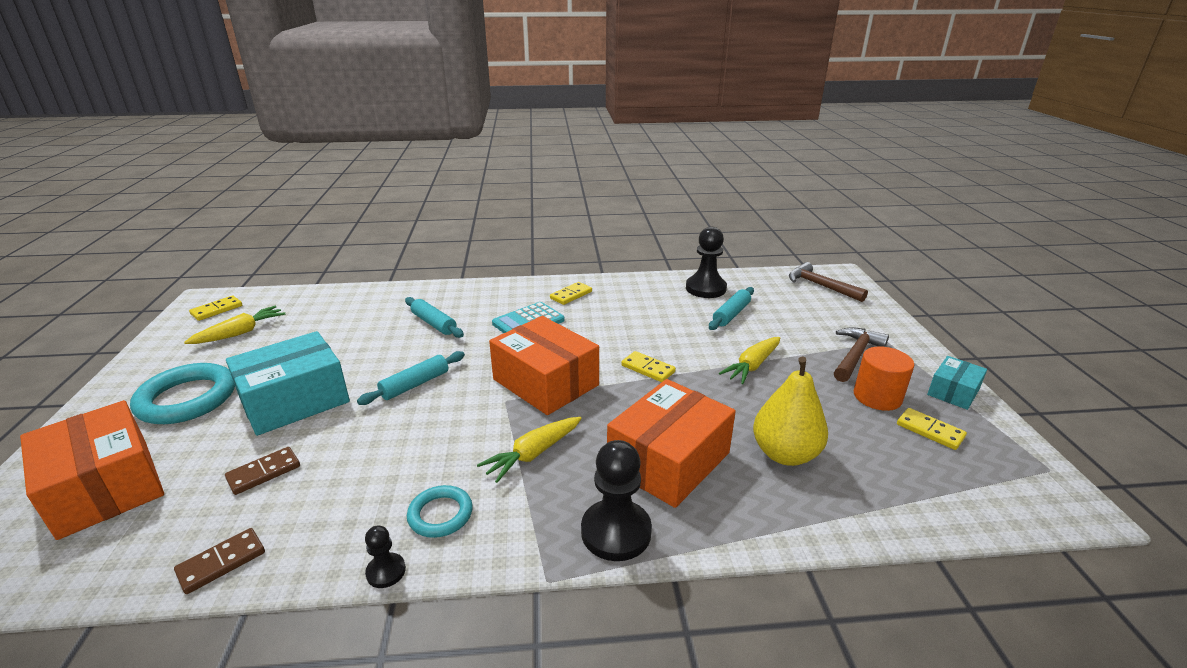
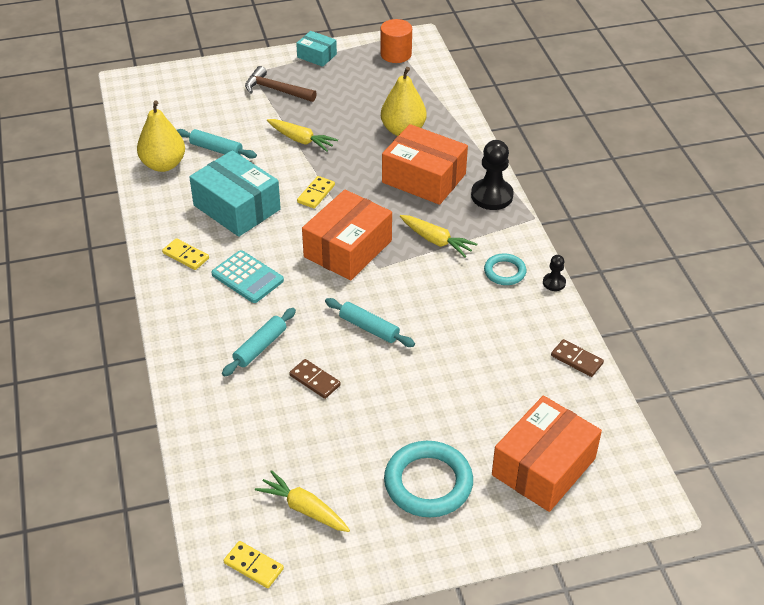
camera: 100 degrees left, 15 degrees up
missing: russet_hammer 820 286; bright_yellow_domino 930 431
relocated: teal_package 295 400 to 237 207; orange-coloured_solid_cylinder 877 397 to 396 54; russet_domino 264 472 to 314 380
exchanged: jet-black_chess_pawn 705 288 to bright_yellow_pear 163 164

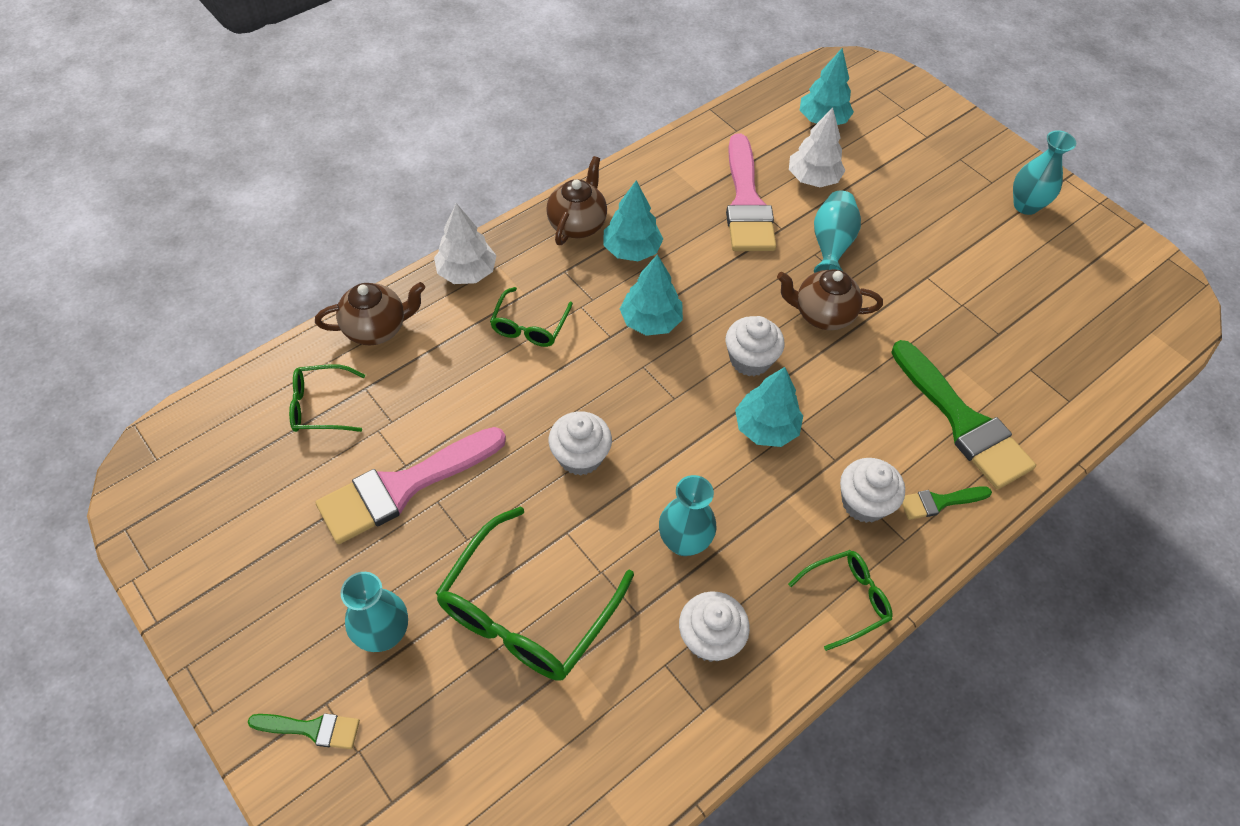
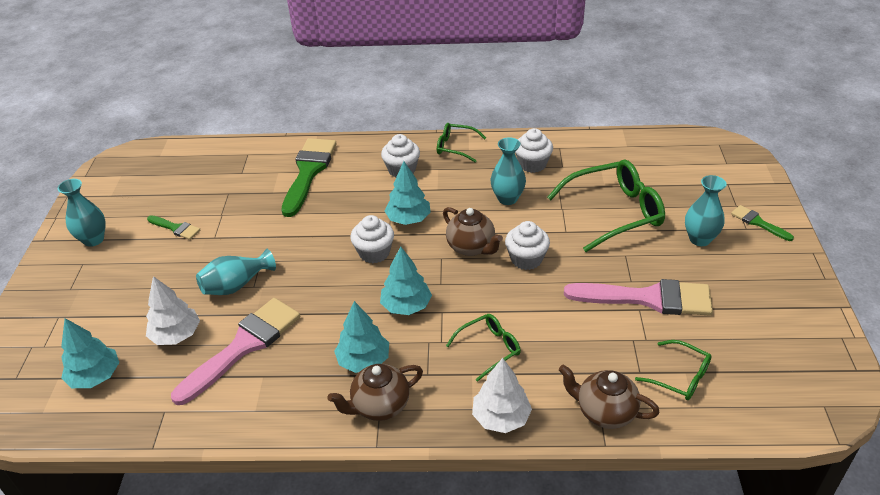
camera: 135 degrees left, 15 degrees down
relocated: russet_china_teapot 822 314 to 471 247; leaf-green_paint_brush 939 502 to 176 228

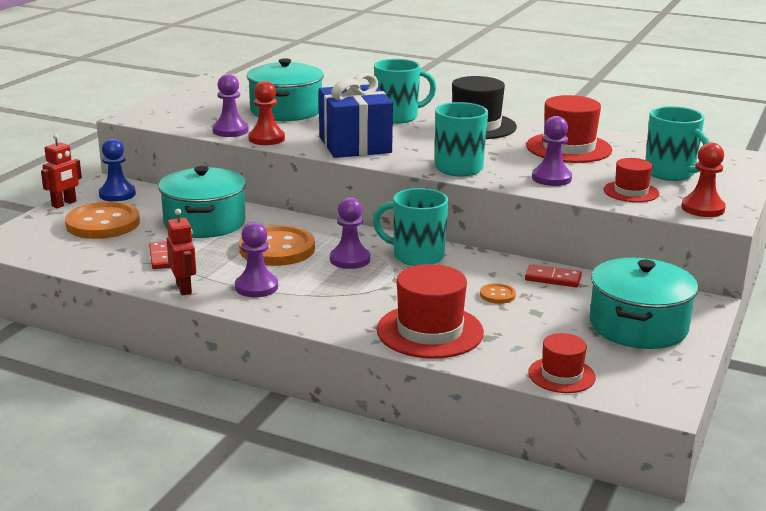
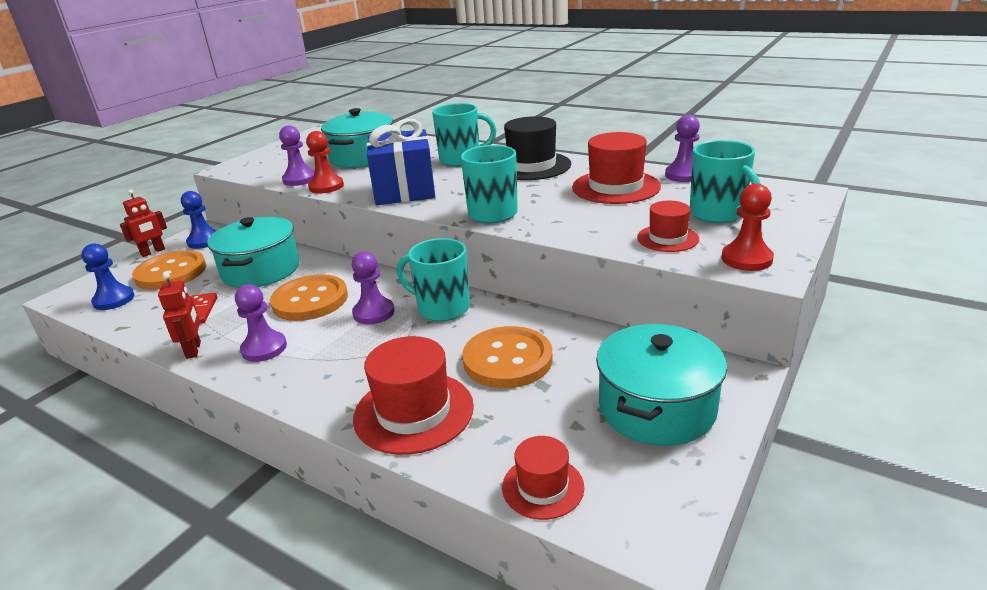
camera: 10 degrees right, 5 degrees up
missing: crimson_domino 553 278
appeared: blue_chess_pawn 114 300
relocated: royal_purple_chess_pawn 551 178 to 684 175
size: orange-coloured_sewing_button 497 295 = 507 360 x2.29

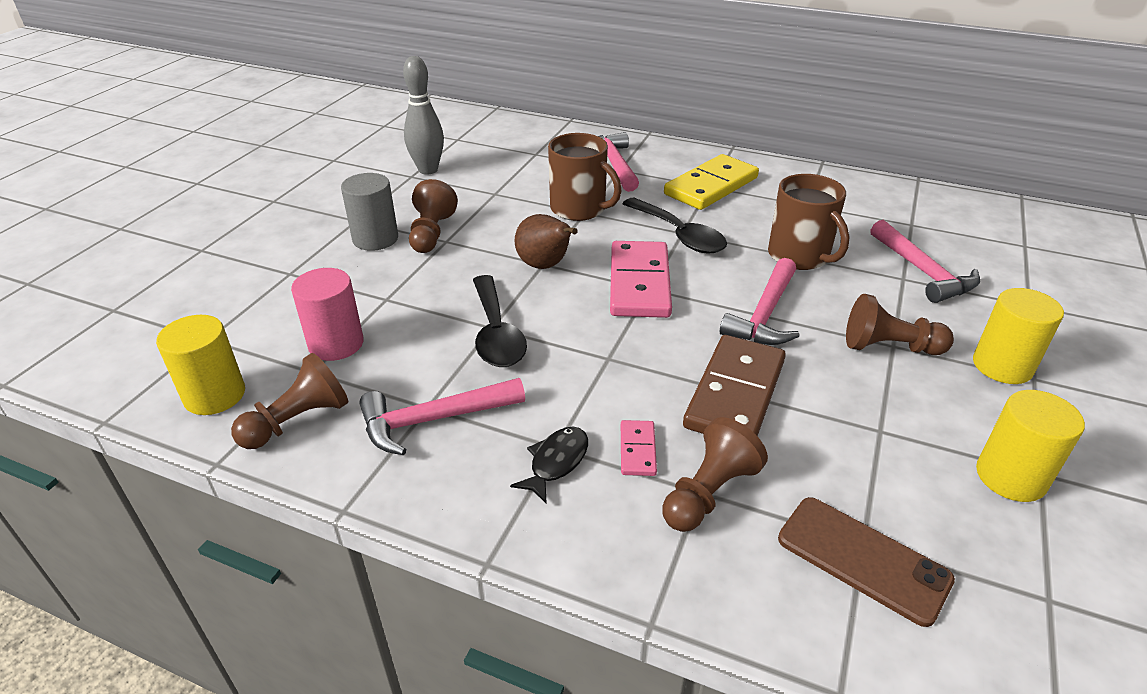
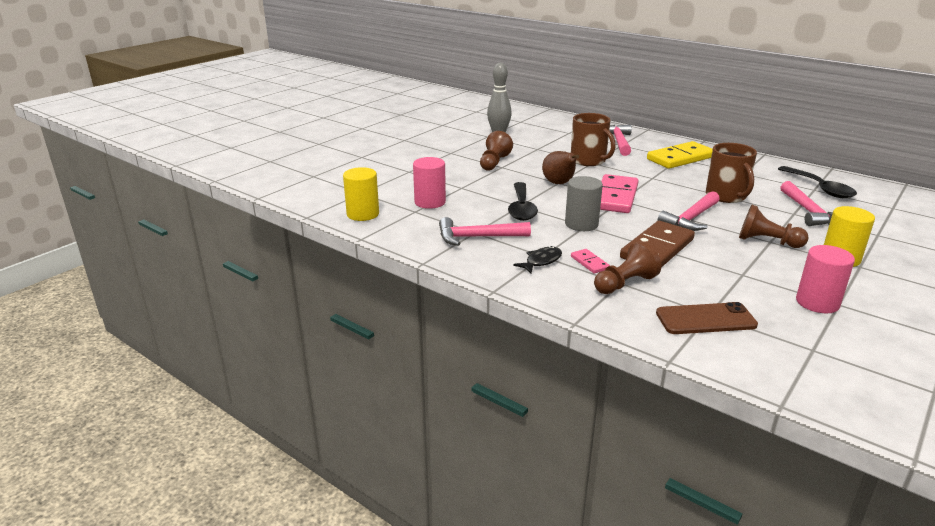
camera: 15 degrees right, 10 degrees down
missing: russet_chess_pawn 298 421
relocated: ash-grey_solid_cylinder 375 239 to 581 224; jet-black_spoon 679 235 to 820 188
colour: bright_yellow_solid_cylinder 1010 477 to rosy_solid_cylinder 817 302
spun: rosy_domino 638 450 = 589 263 45 degrees counterclockwise; russet_smartphone 863 559 = 705 319 60 degrees counterclockwise

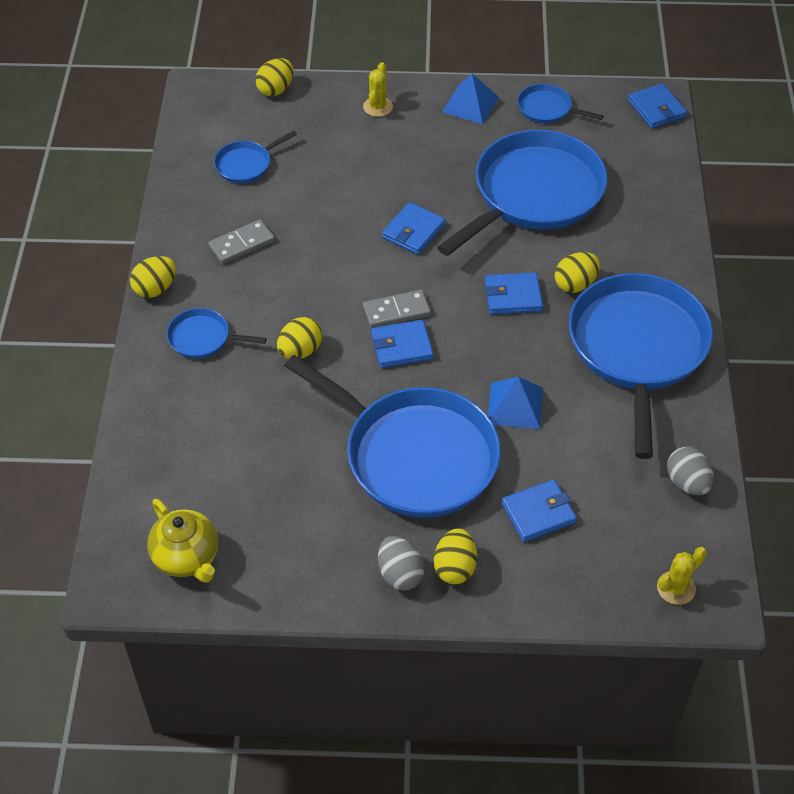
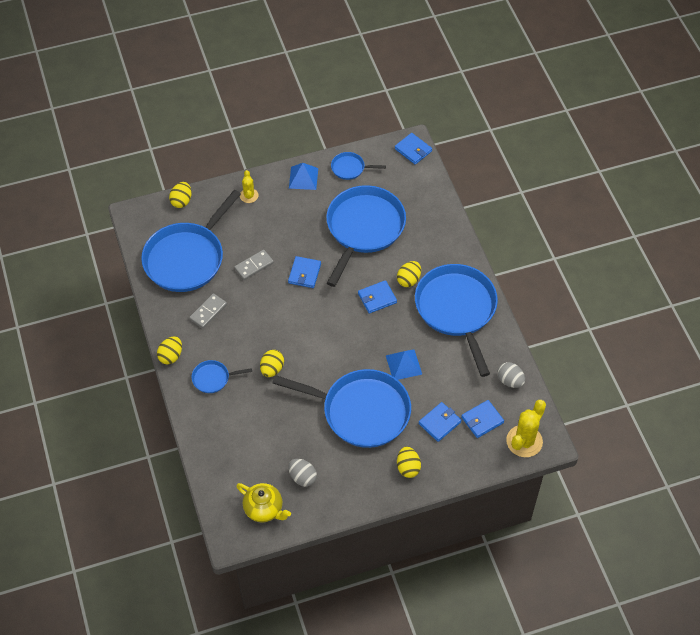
camera: 20 degrees left, 5 degrees up
relocated: ash-grey_domino 396 311 to 254 266; blue_wallet 401 346 to 482 420; ash-grey_egg_shape 400 574 to 302 477
size: blue_pan 246 164 = 186 258 x2.30; bright_yellow_cactus 676 588 = 524 441 x1.73

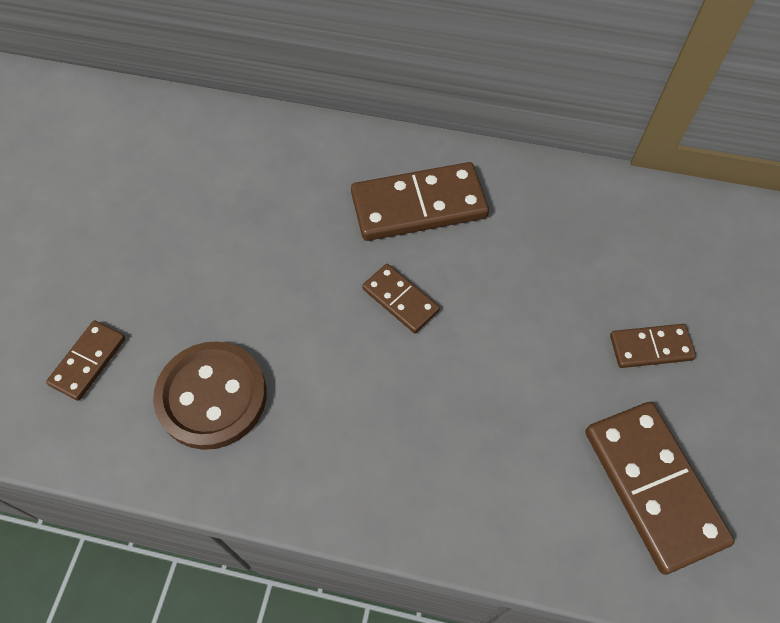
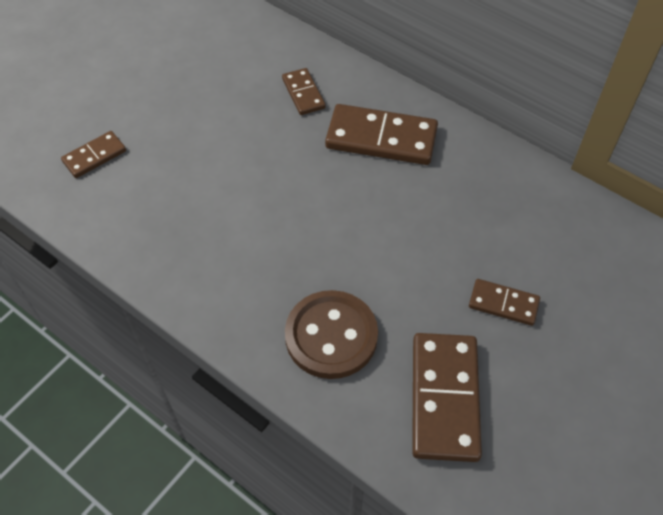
camera: 25 degrees right, 5 degrees down
relocated: russet_domino 400 300 to 303 93; russet_sewing_button 212 396 to 331 336

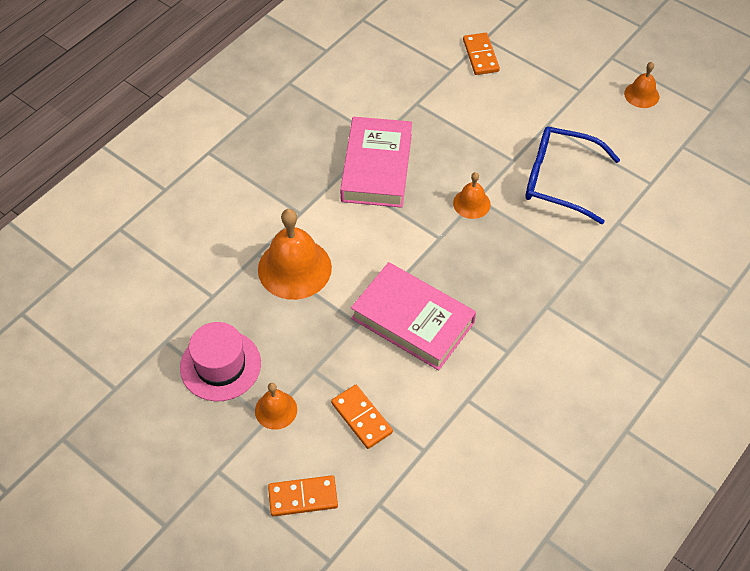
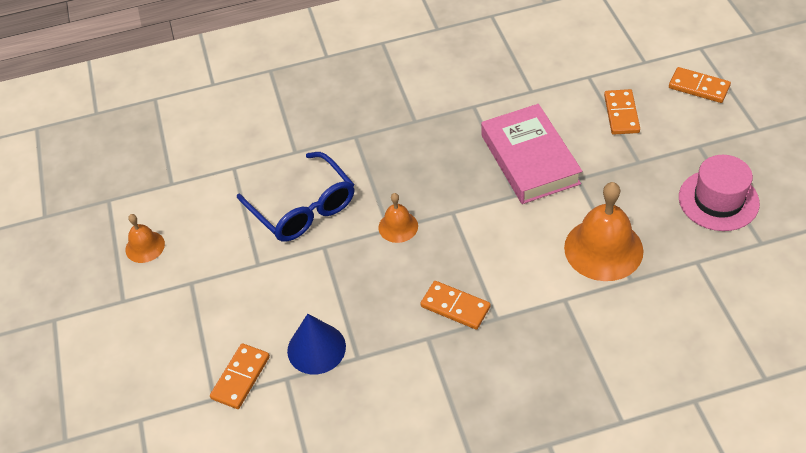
camera: 140 degrees left, 5 degrees down
missing: orange-coloured_hand_bell 276 410
appeared: blue_cone 316 348
exchanged: rosy_hardback 376 167 to orange-coloured_domino 455 307

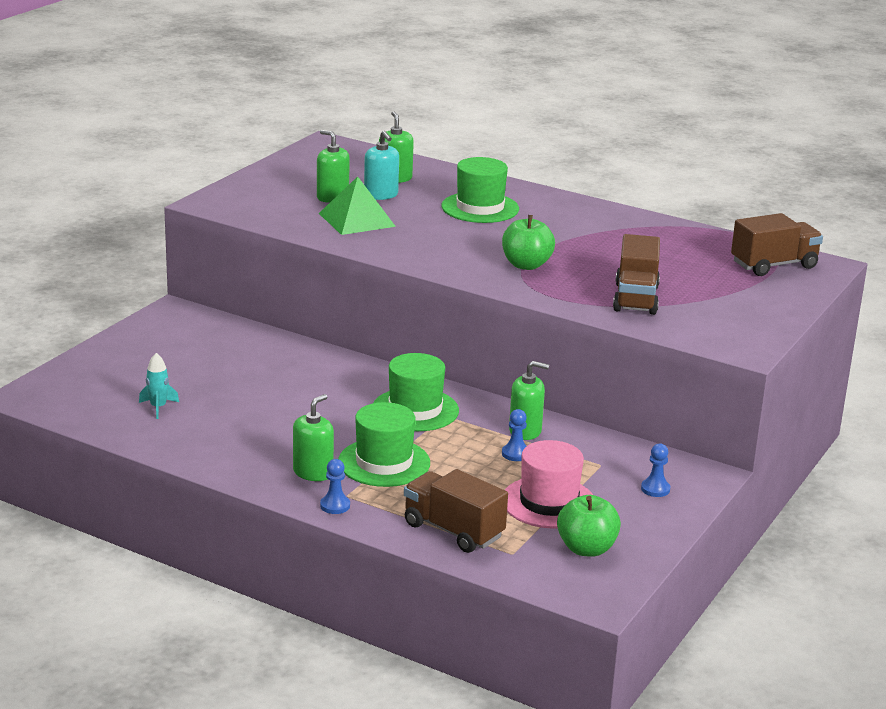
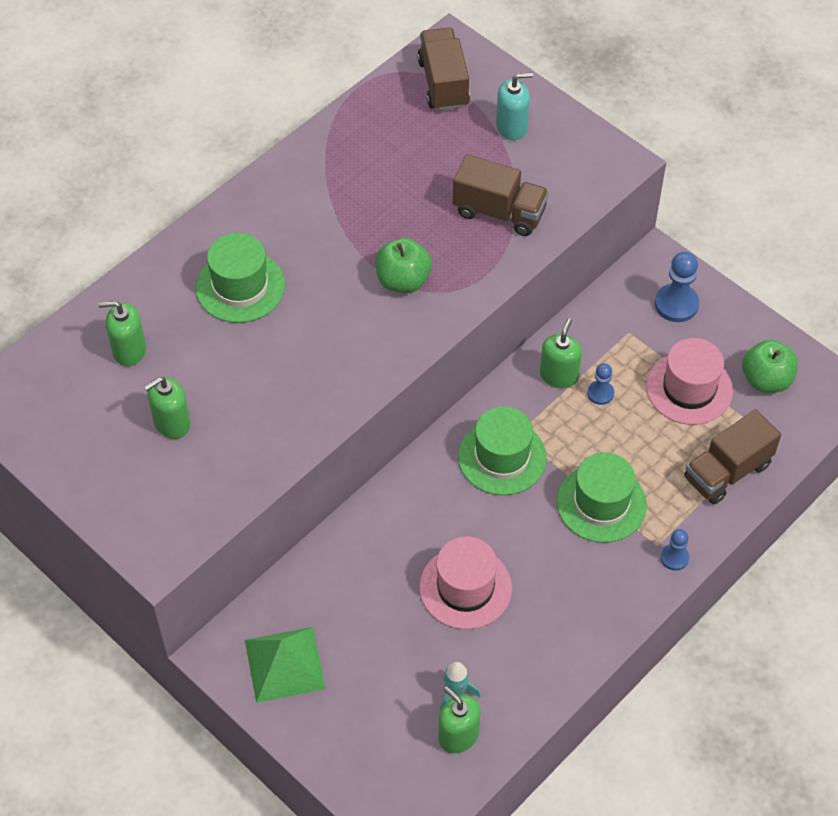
camera: 75 degrees left, 30 degrees up
appeared: rosy_top_hat 465 587
relocated: teal_soap_dispenser 381 195 to 511 127; leaf-green_solid_pyramid 356 219 to 284 664; leaf-green_soap_dispenser 313 472 to 458 735
size: blue_chess_pawn 655 489 = 676 304 x1.68

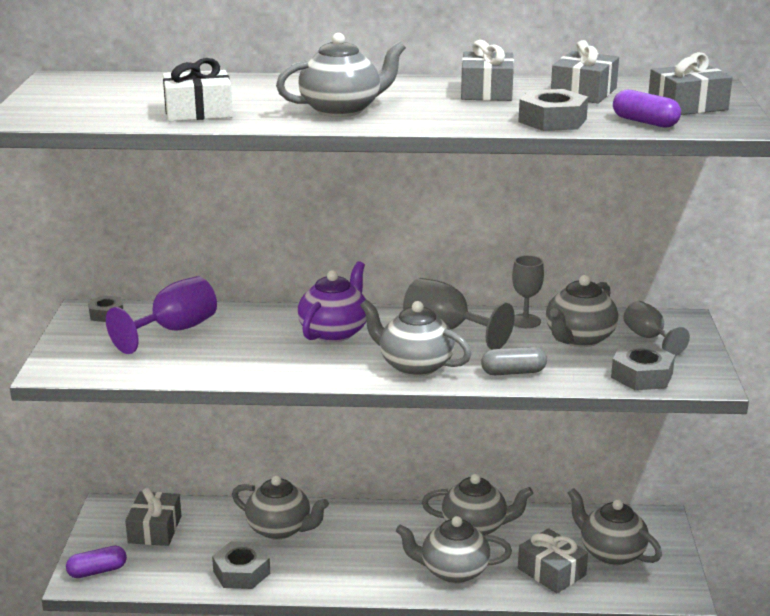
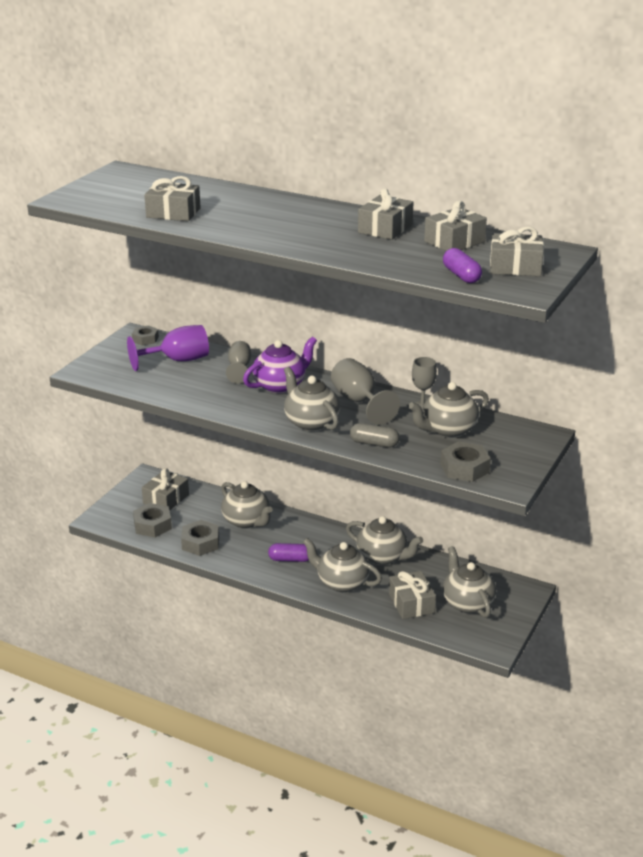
camera: 25 degrees right, 5 degrees up
missing: ash-grey_china_teapot 342 110
relocated: ash-grey_nut 552 120 to 152 525; ash-grey_wine_glass 649 338 to 239 368; royal_purple_pill_shape 97 571 to 290 559
colour: pure_white_present 198 112 to ash-grey_present 173 213

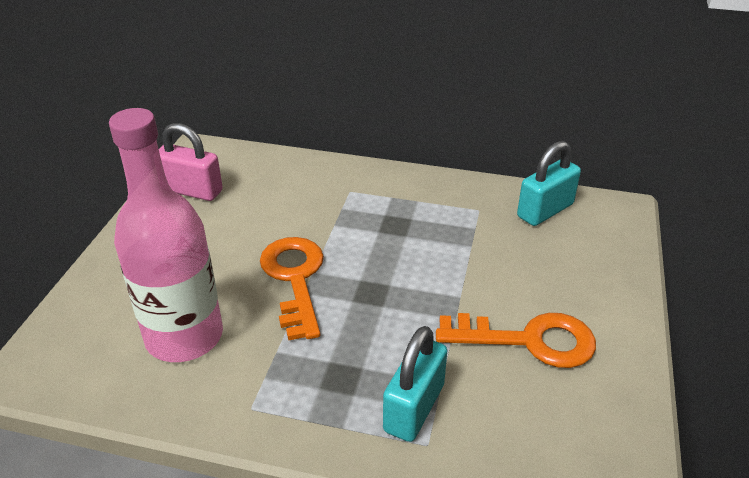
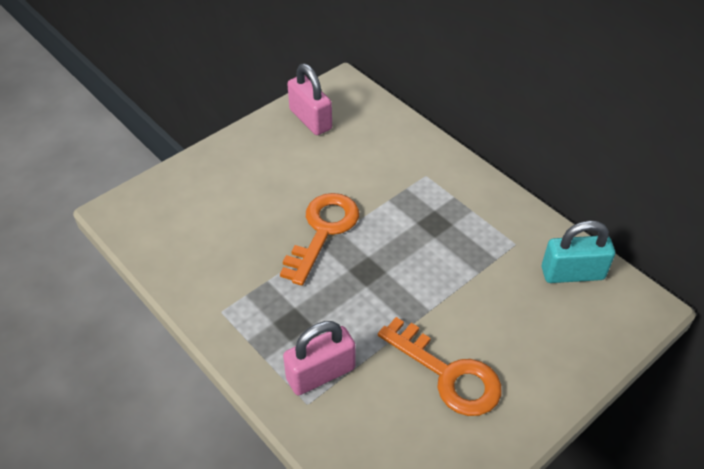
camera: 35 degrees right, 10 degrees up
missing: rosy_bottle 184 337
colour: teal_lock 414 408 to rosy_lock 320 373

